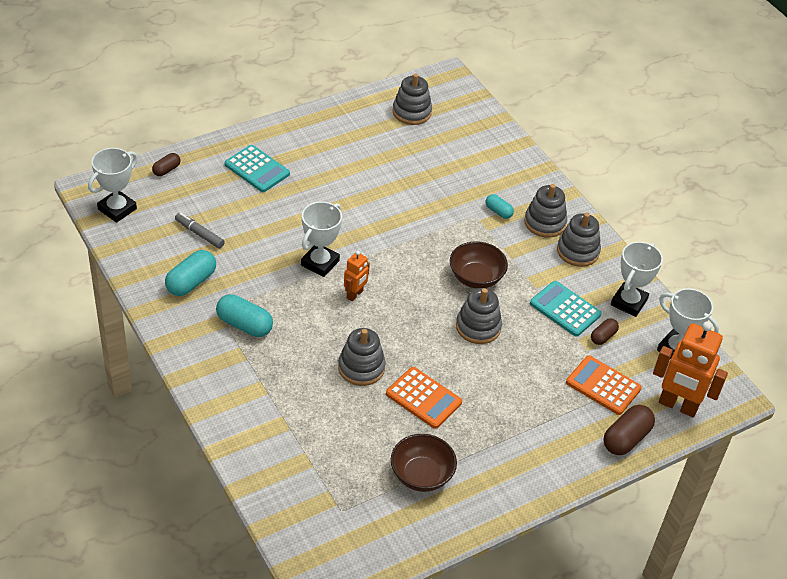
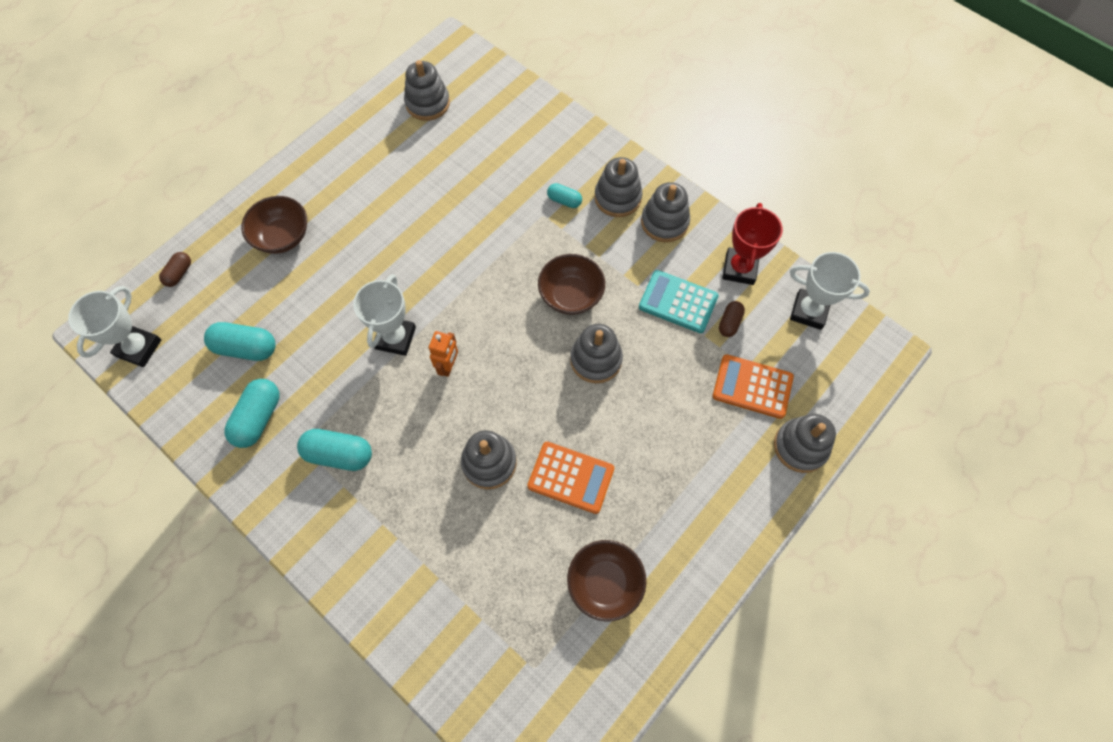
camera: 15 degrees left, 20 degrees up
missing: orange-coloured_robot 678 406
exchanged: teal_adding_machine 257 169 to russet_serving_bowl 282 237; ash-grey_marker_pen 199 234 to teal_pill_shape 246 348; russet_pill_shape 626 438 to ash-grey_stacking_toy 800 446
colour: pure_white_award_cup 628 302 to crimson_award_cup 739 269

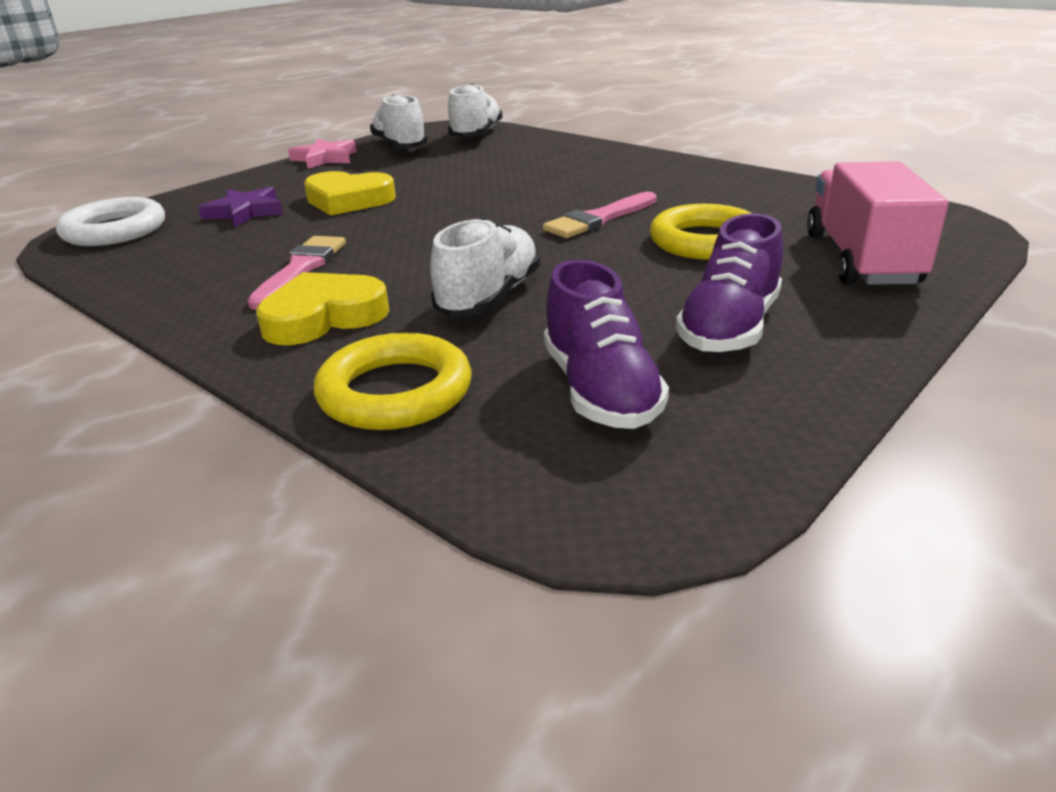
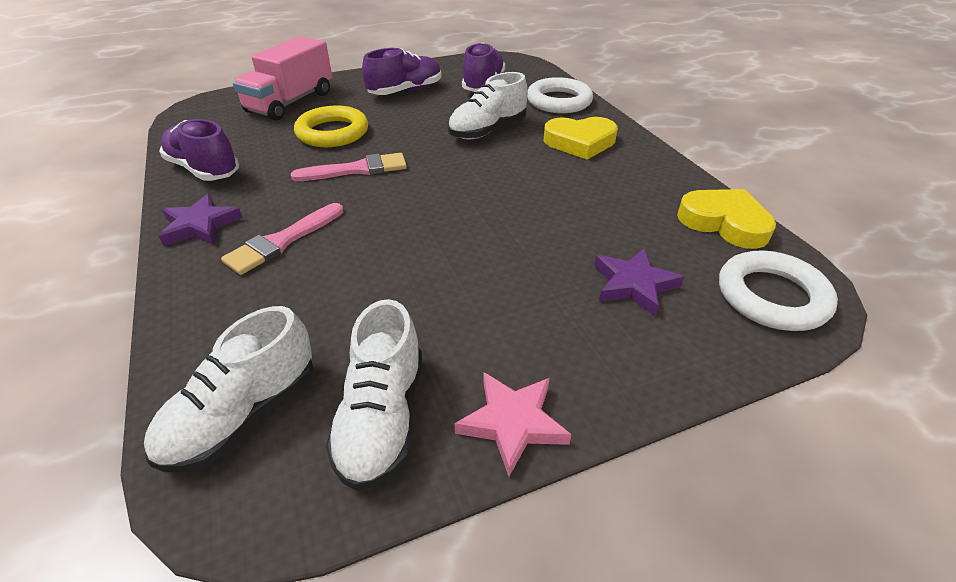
camera: 155 degrees left, 10 degrees up
appeared: royal_purple_shoe 204 169; royal_purple_five-pointed_star 200 225
relocated: bright_yellow_heart 348 200 to 724 223; rosy_paint_brush 301 269 to 282 241
colour: bright_yellow_torus 395 392 to pure_white_torus 559 101

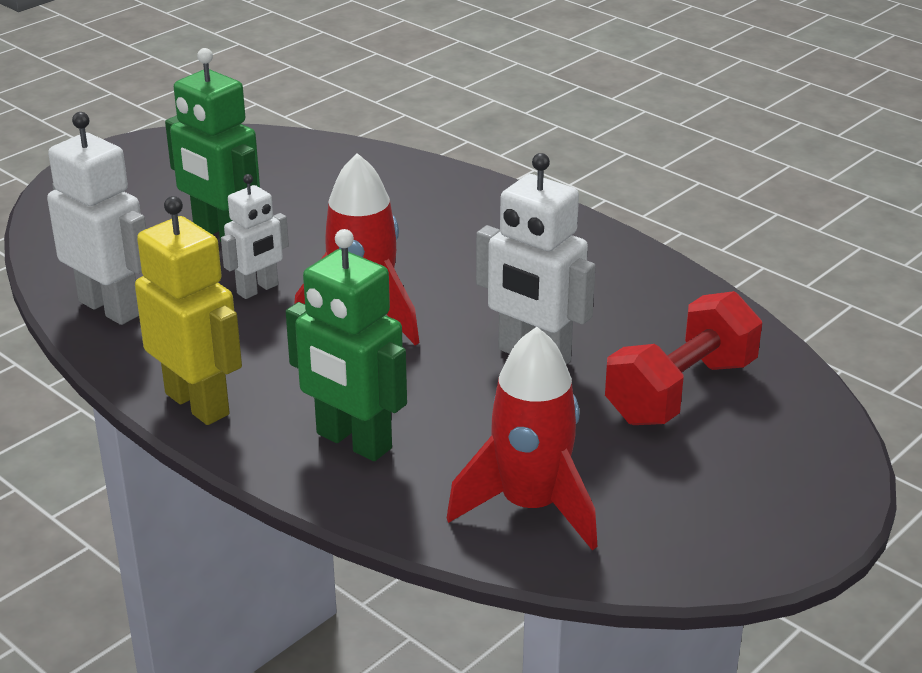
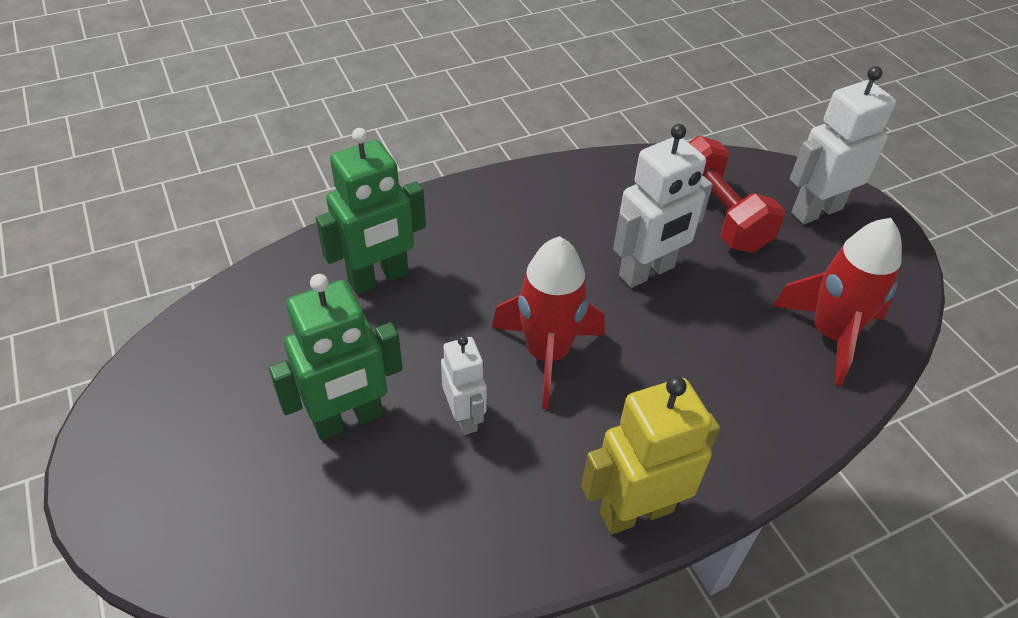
camera: 70 degrees left, 15 degrees up
relocated: pure_white_robot 110 308 to 816 211; leaf-green_robot 353 442 to 379 278

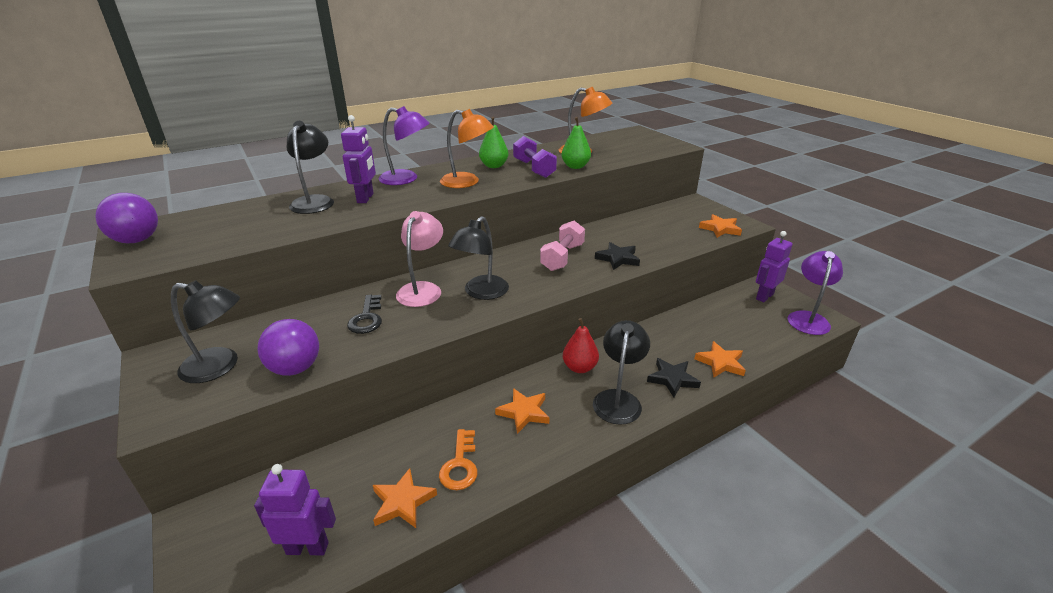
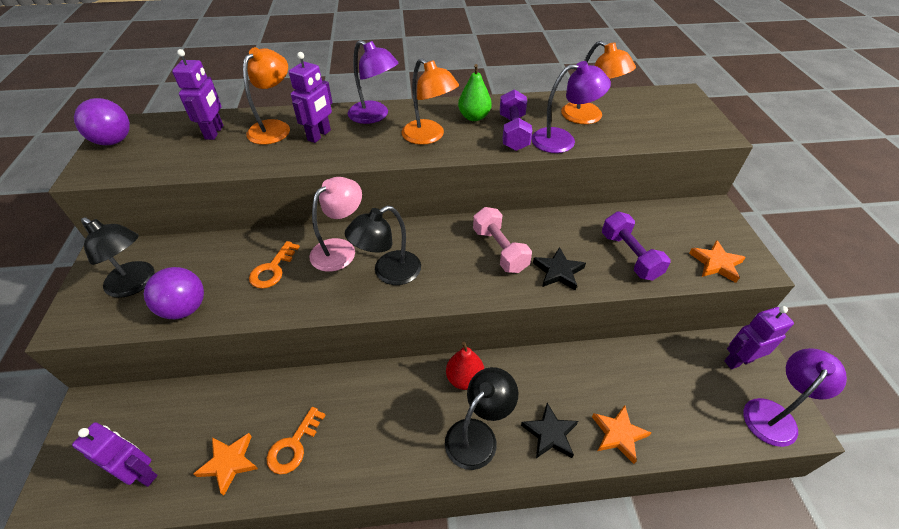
camera: 25 degrees right, 15 degrees up
missing: orange-coloured_five-pointed_star 524 412
appeared: royal_purple_robot 214 132; royal_purple_free_weight 629 256
exchanged: leaf-green_pear 575 166 to royal_purple_lamp 562 140
colour: jet-black_lamp 315 201 to orange-coloured_lamp 274 127; jet-black_key 367 318 to orange-coloured_key 273 269
spun: rosy_free_weight 562 257 = 500 250 75 degrees counterclockwise

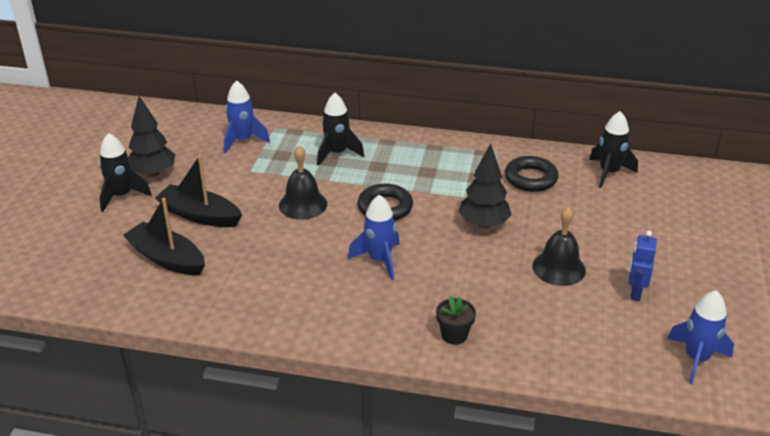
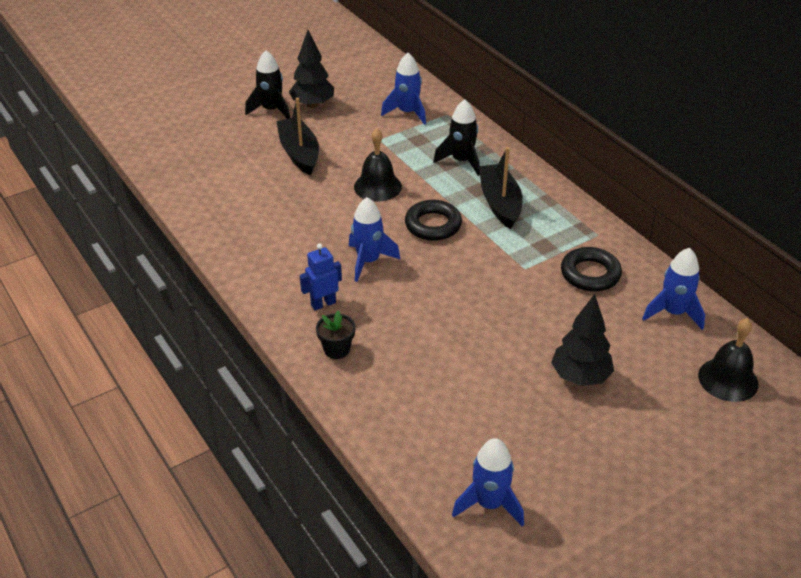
camera: 45 degrees right, 5 degrees up
relocated: jet-black_toy_tree 484 224 to 580 377; jet-black_sailboat 167 258 to 500 203; jet-black_hand_bell 559 268 to 728 379; blue_robot 635 292 to 323 304
colour: jet-black_spaceship 609 173 to blue_spaceship 673 313

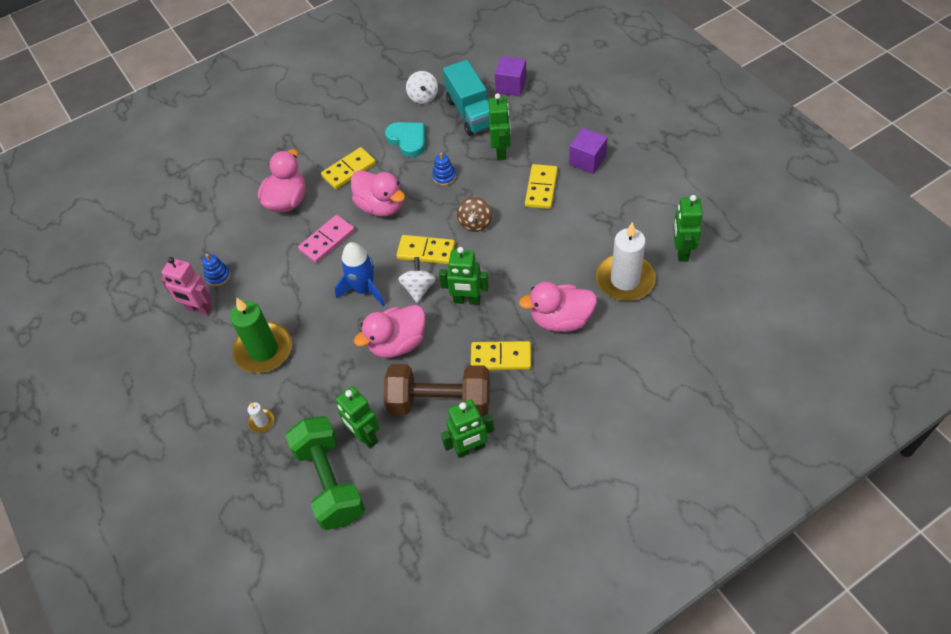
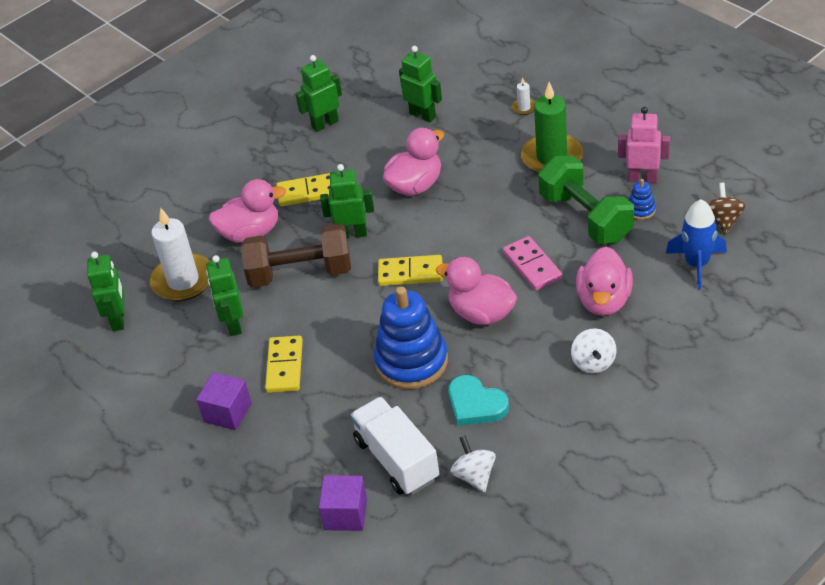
camera: 170 degrees right, 10 degrees down
missing: bright_yellow_domino 349 170
relocated: leaf-green_robot 501 151 to 233 324; russet_whirligig 475 223 to 723 220; blue_spaceship 364 289 to 697 264; pure_white_whirligig 418 288 to 593 362; russet_free_weight 440 402 to 300 273; leaf-green_free_weight 330 482 to 585 217
colour: teal_truck 471 113 to pure_white_truck 397 459
spun: rosy_domino 327 240 = 532 265 60 degrees counterclockwise
size: blue_stacking_toy 444 177 = 411 362 x2.38

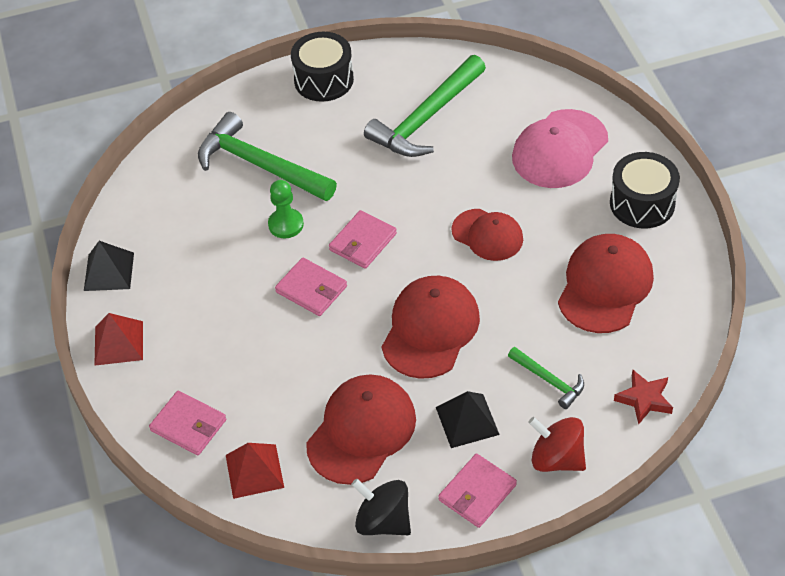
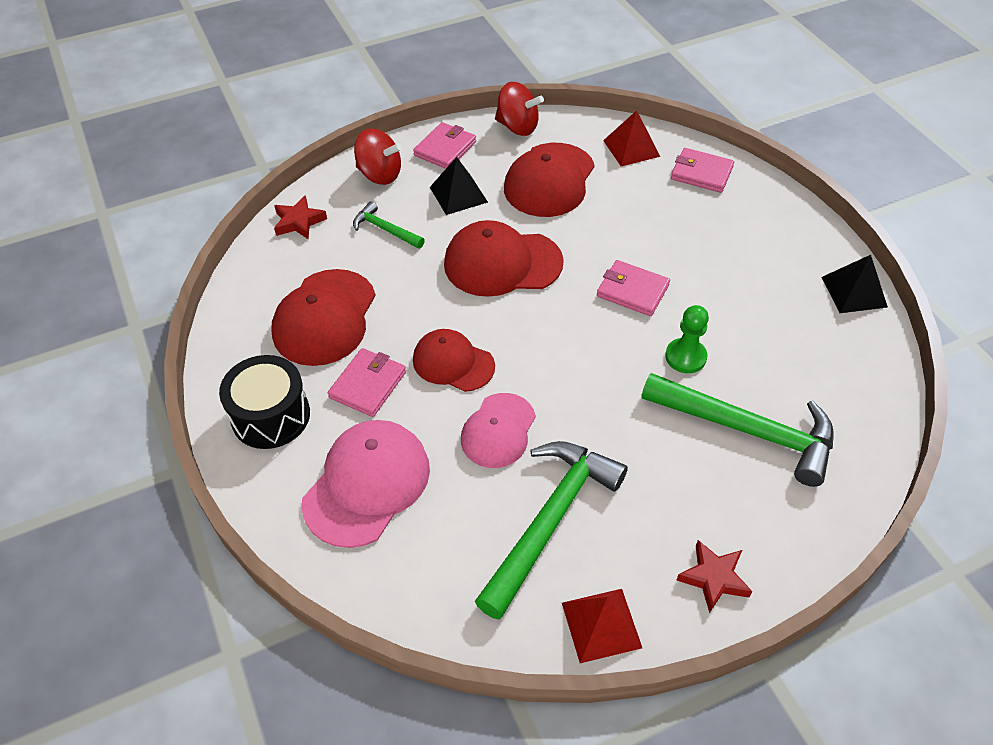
camera: 170 degrees right, 0 degrees up
appeared: rosy_cap 498 430
relocated: rosy_wallet 363 242 to 368 385; crimson_solid_pyramid 118 343 to 601 625
exchanged: jet-black_toy_drum 324 80 to crimson_five-pointed_star 714 578
colour: jet-black_whirligig 383 521 to crimson_whirligig 517 127
spun: crimson_cap 430 329 = 502 263 75 degrees clockwise

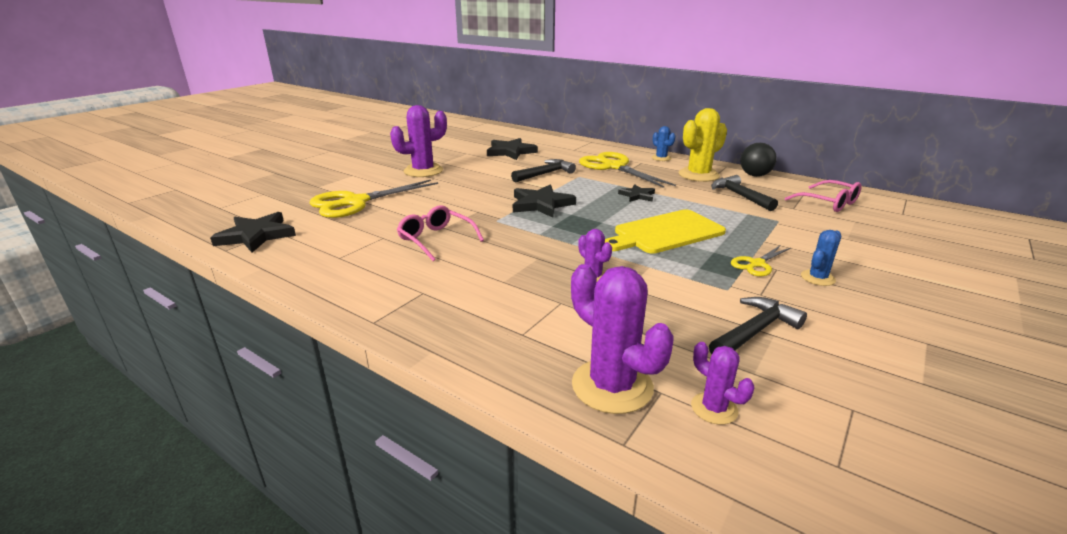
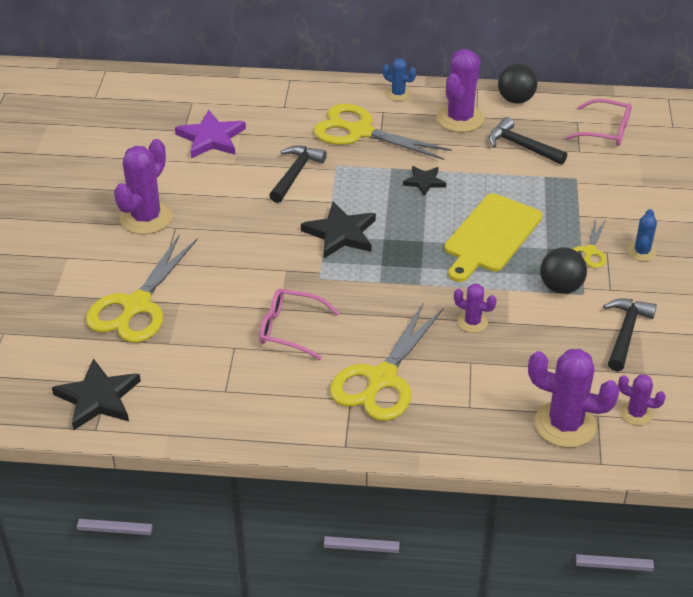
camera: 30 degrees left, 15 degrees up
appeared: jet-black_sphere 560 287; bright_yellow_pair_of_scissors 382 379
colour: bright_yellow_cactus 698 175 to royal_purple_cactus 460 118; jet-black_five-pointed_star 510 152 to royal_purple_five-pointed_star 211 138

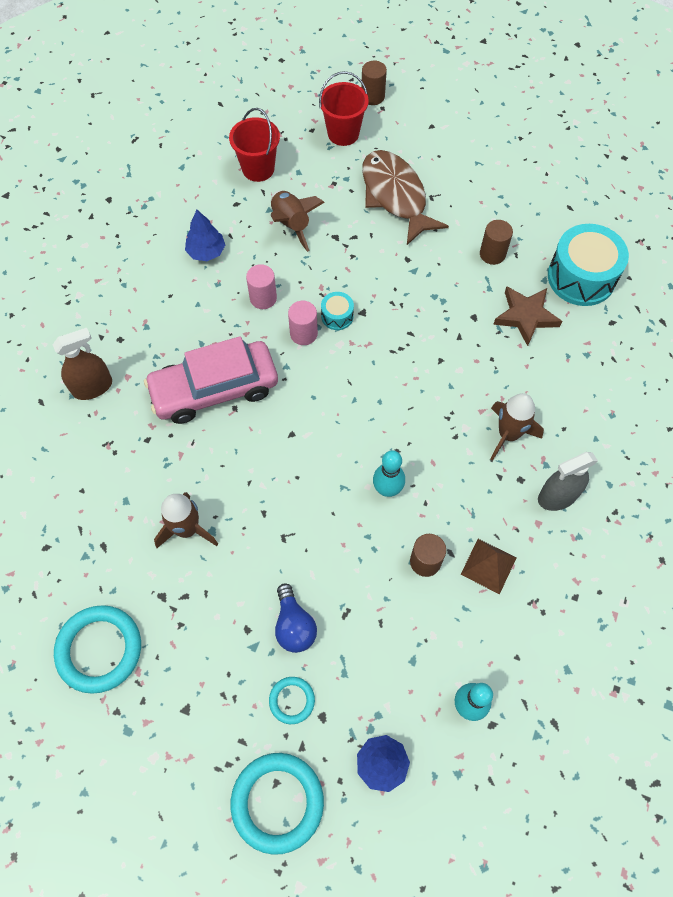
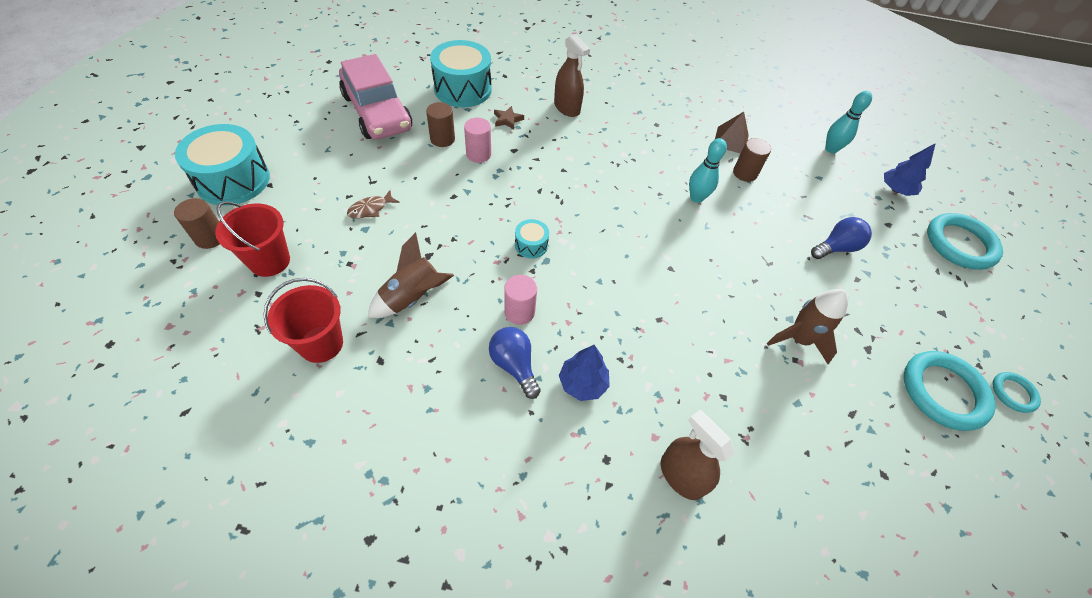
camera: 105 degrees left, 10 degrees down
missing: russet_spaceship 508 434; ash-grey_spray_cleaner 557 496
appeared: russet_spray_cleaner 567 108; teal_toy_drum 233 180; blue_lightbulb 514 365
relocated: blue_toy_tree 206 252 to 582 383; rosy_solid_cylinder 303 333 to 478 154; rosy_automobile 214 389 to 377 112; teal_torus 292 700 to 1013 393
size: russet_fish 395 196 = 370 209 x0.41; russet_five-pointed_star 525 316 = 507 120 x0.55

